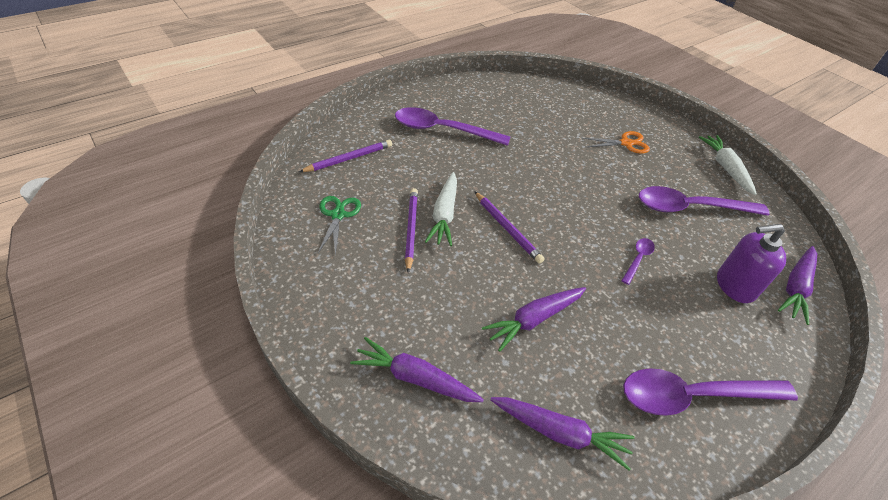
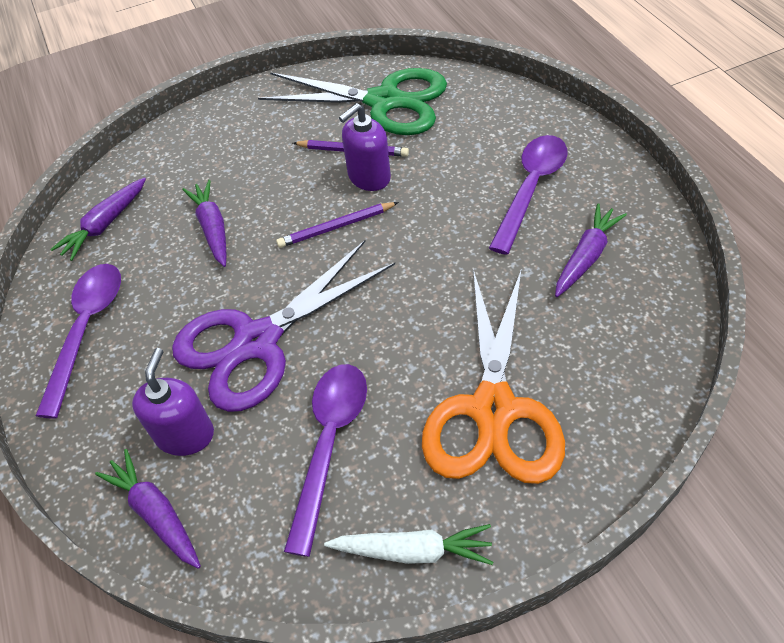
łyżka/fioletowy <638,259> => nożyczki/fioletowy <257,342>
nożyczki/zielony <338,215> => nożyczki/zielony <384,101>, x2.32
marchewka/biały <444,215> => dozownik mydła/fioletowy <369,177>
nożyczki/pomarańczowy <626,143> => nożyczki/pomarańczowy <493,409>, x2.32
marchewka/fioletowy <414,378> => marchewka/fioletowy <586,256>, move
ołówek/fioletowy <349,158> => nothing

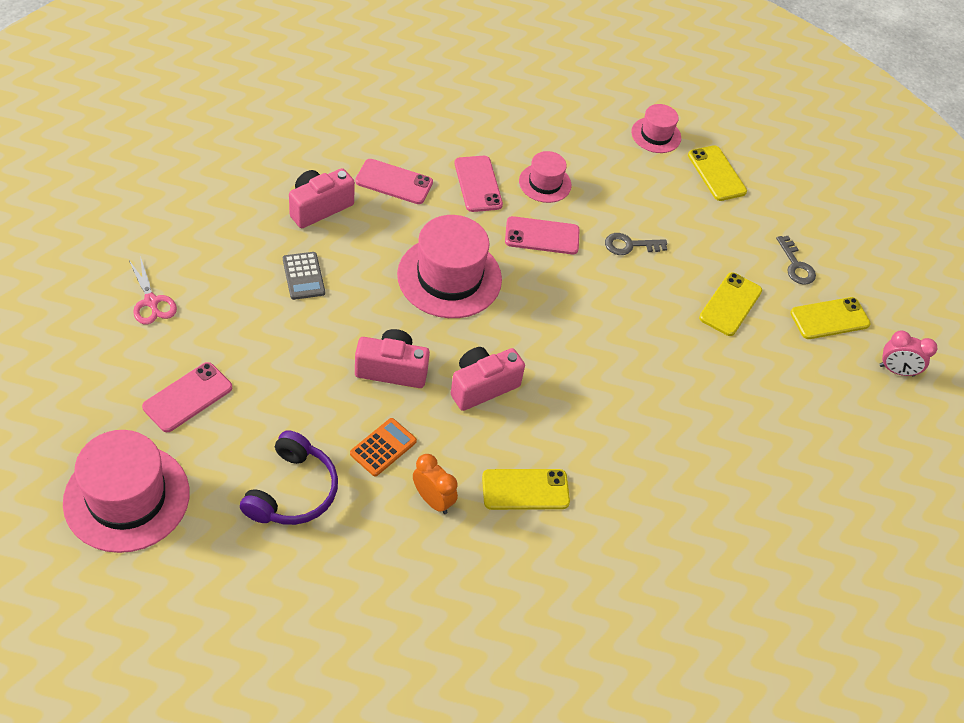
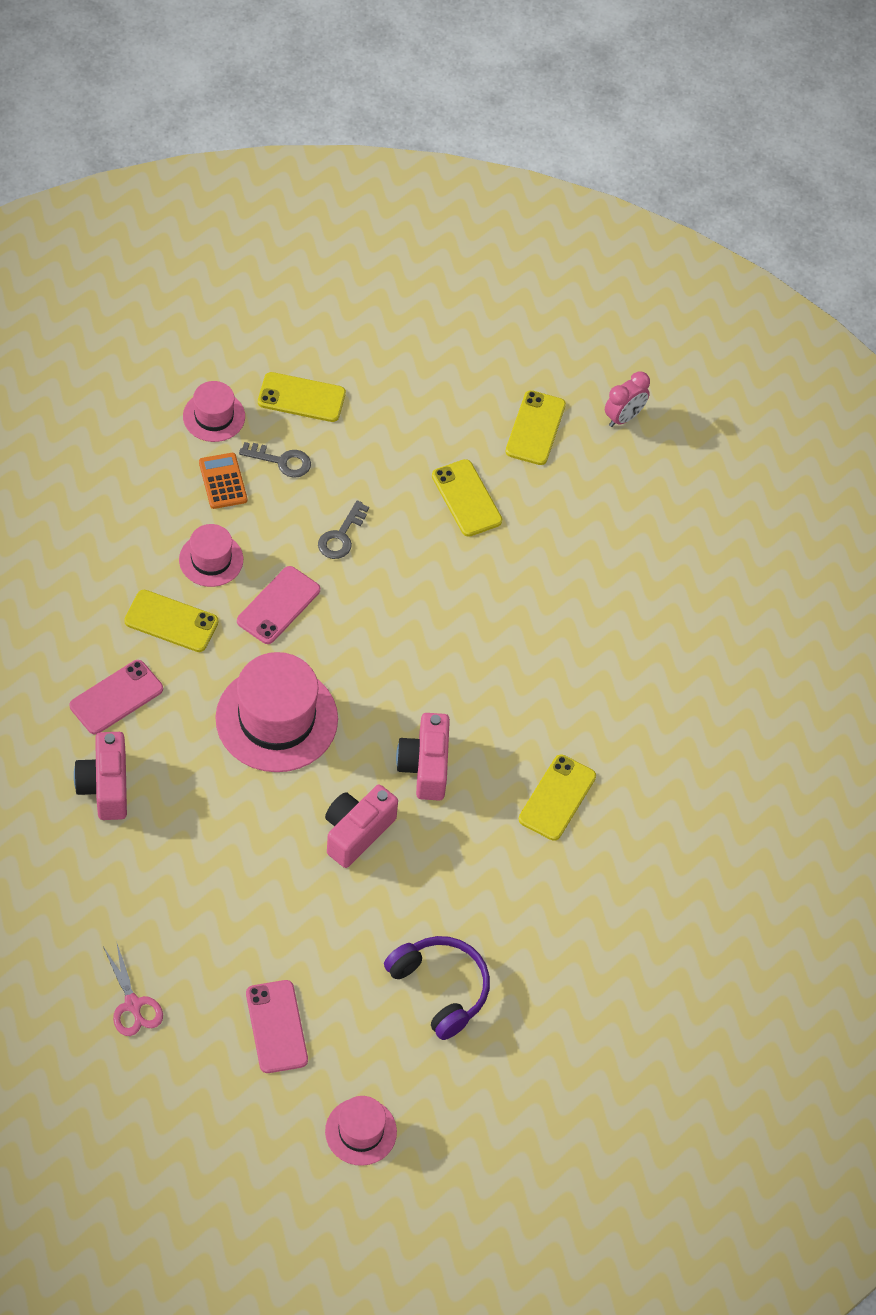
nożyczki/różowy <151,301> => nożyczki/różowy <133,1004>, 60 degrees clockwise
telefon/różowy <478,184> => telefon/żółty <171,621>
kalkulator/pomarańczowy <383,447> => kalkulator/pomarańczowy <223,481>, move
klucz/szary <796,265> => klucz/szary <281,461>, move
kapelusz/różowy <127,497> => kapelusz/różowy <361,1131>, x0.54
kalkulator/szary <303,276> => nothing
budzik/pomarańczowy <433,500> => nothing

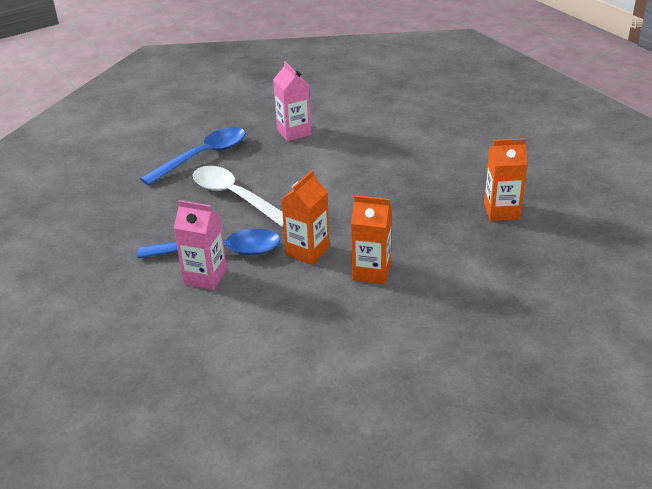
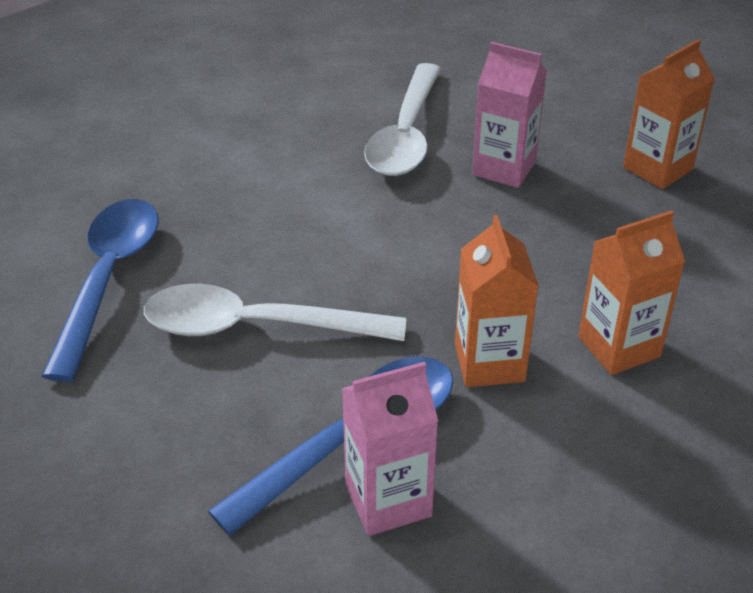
nothing => łyżka/biały <406,135>
karton mleka/różowy <294,132> => karton mleka/różowy <504,168>, move

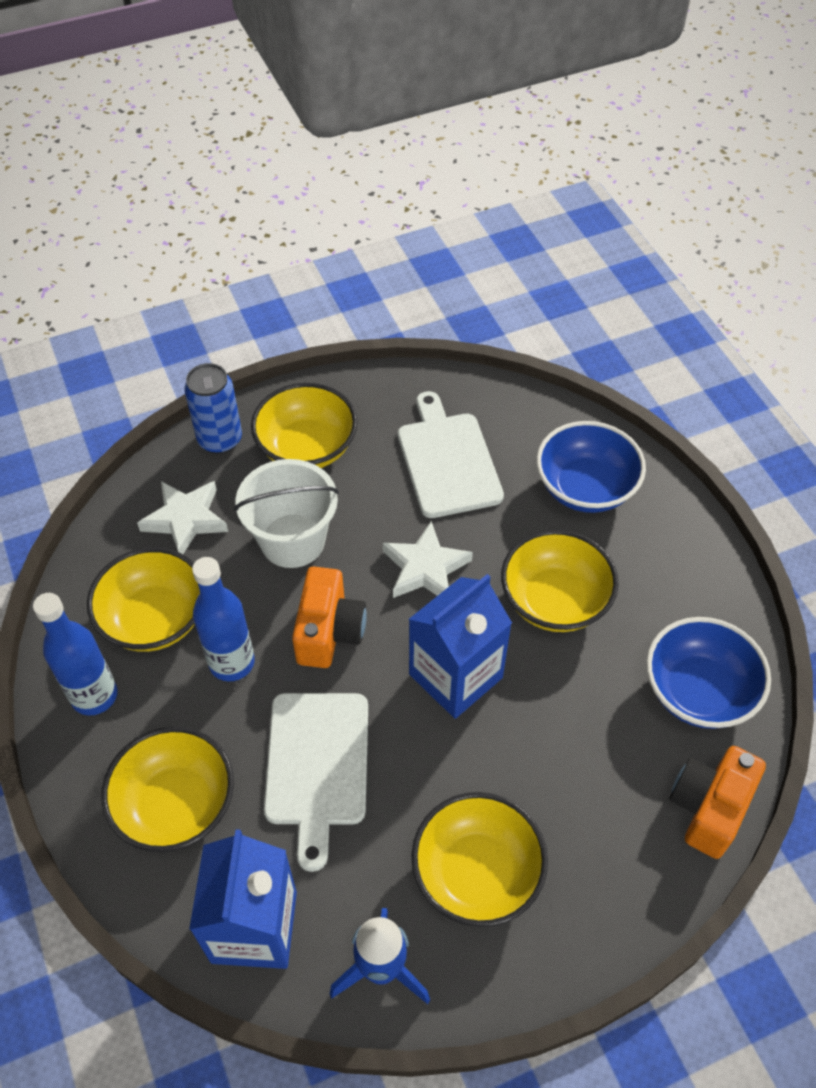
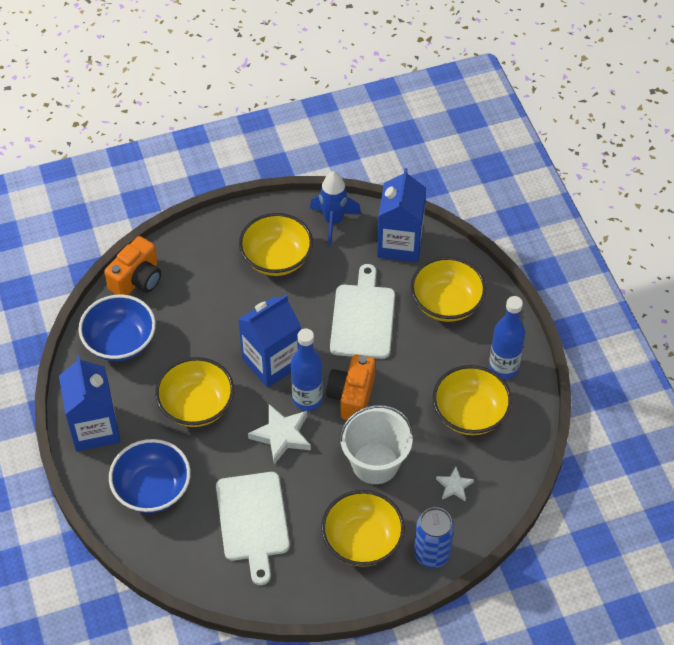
nothing => karton mleka/niebieski <95,428>
butelka/niebieski <232,662> => butelka/niebieski <307,399>, move
gwiazda/biały <186,519> => gwiazda/biały <454,486>, x0.58

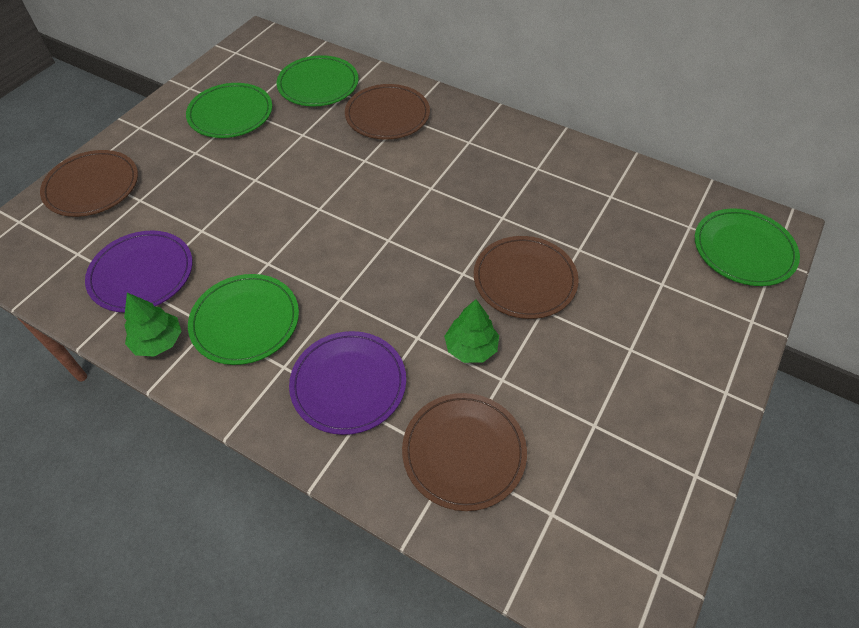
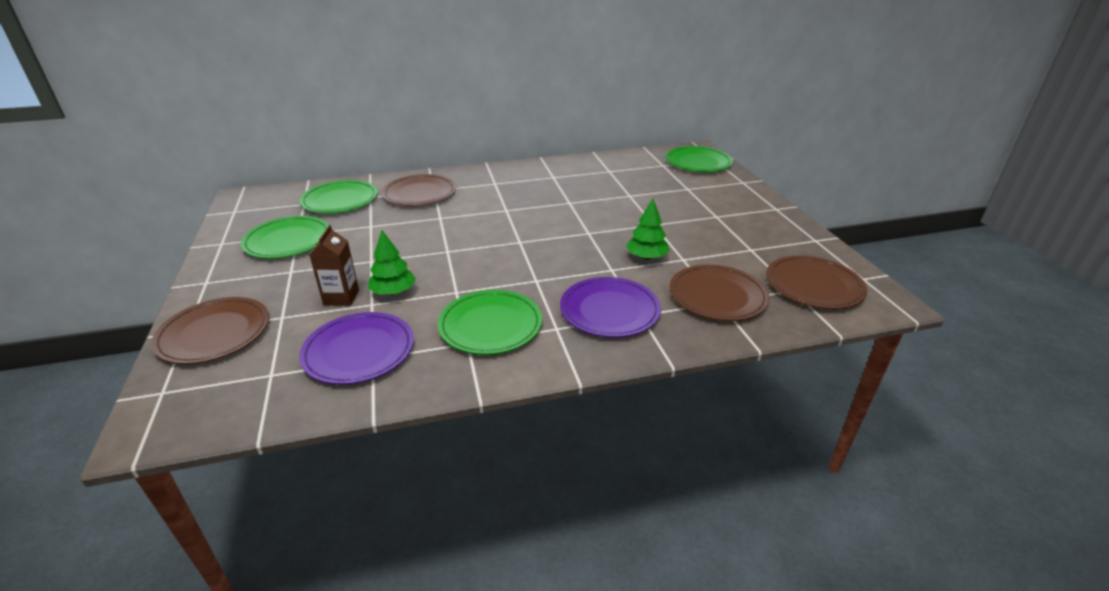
nothing => karton mleka/brązowy <341,297>
drzewko/zielony <158,341> => drzewko/zielony <393,292>, move
talerz/brązowy <524,279> => talerz/brązowy <813,285>, move

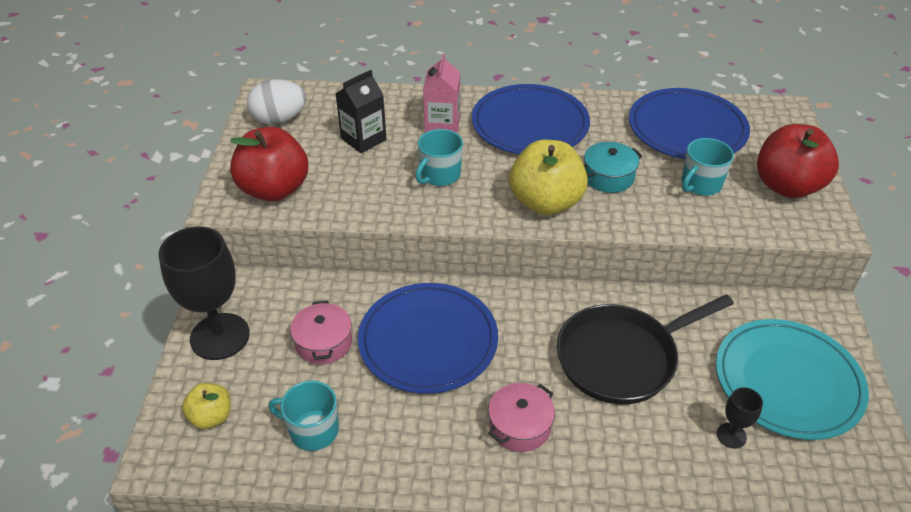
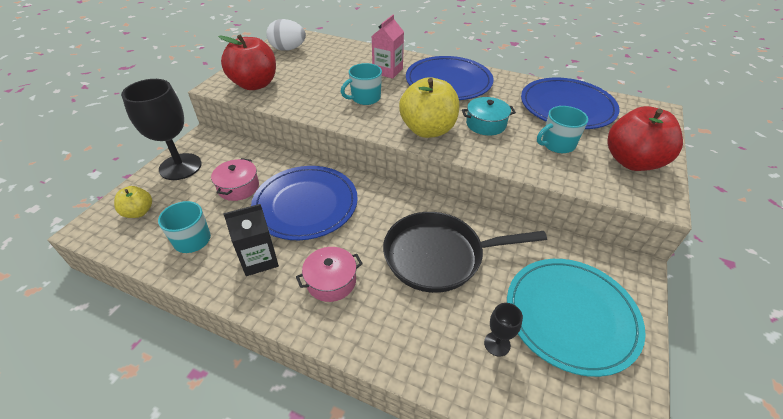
karton mleka/czarny <363,139> => karton mleka/czarny <259,259>, move

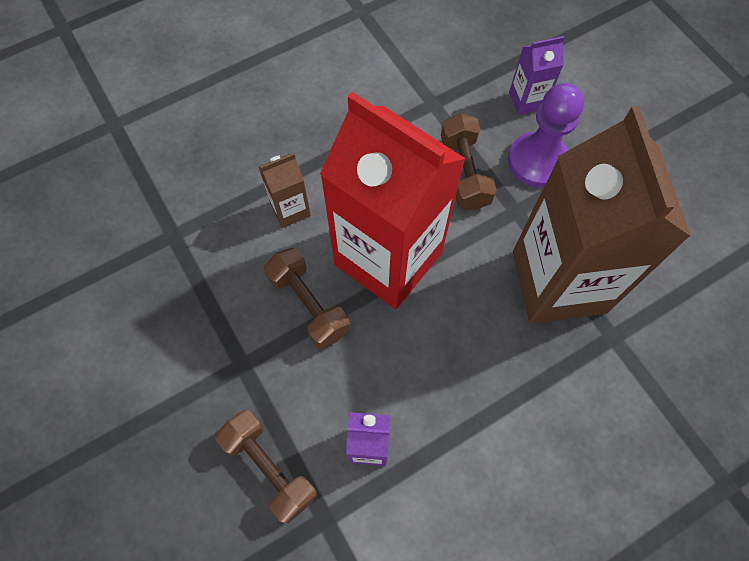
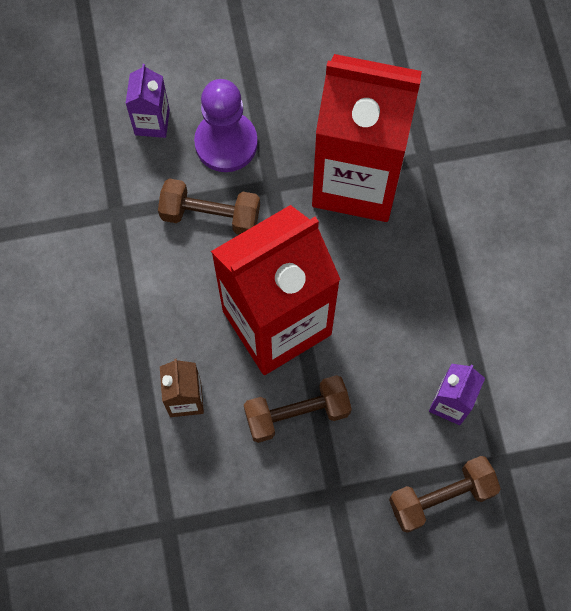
karton mleka/brązowy <558,282> => karton mleka/czerwony <357,180>

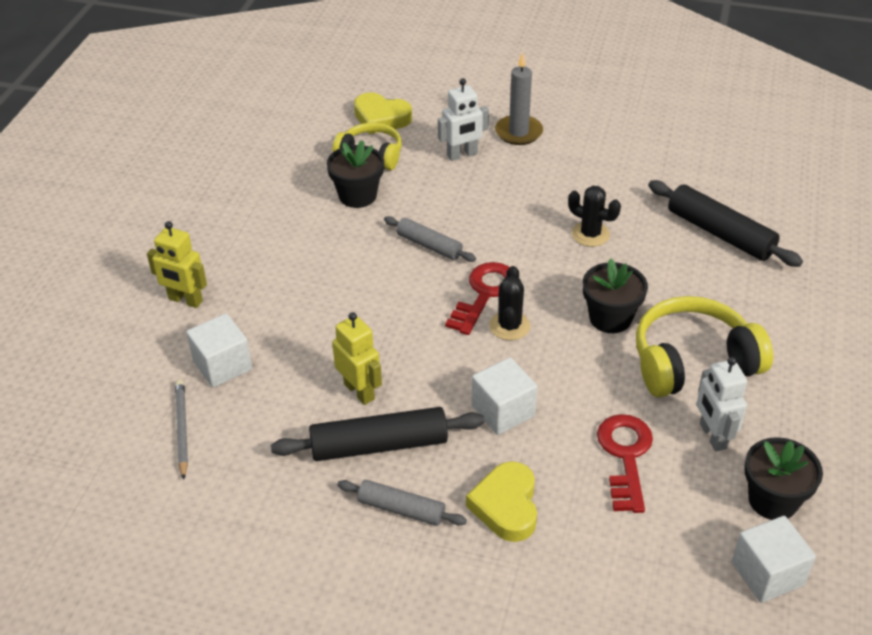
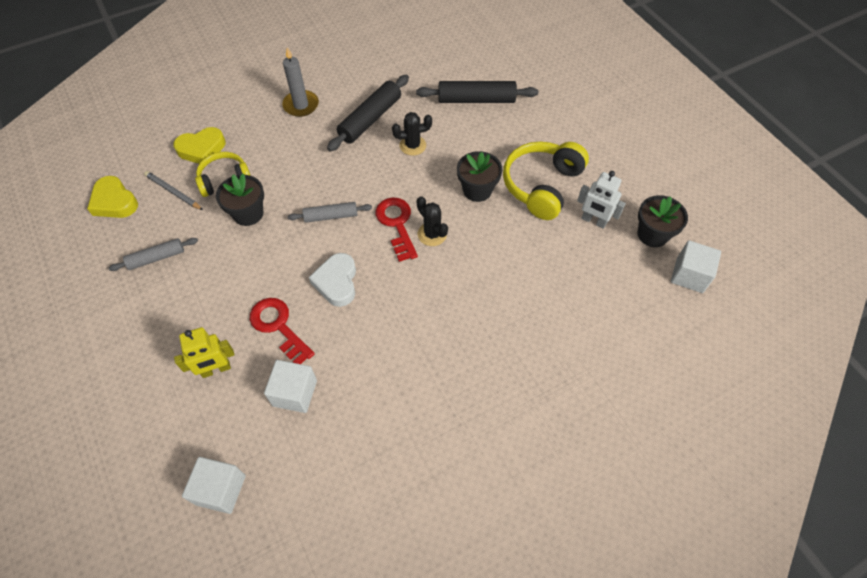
serce/żółty <506,506> => serce/żółty <114,202>, move
wałek do ciasta/szary <401,509> => wałek do ciasta/szary <156,258>, move
ołówek/szary <182,429> => ołówek/szary <173,192>, move
sześcian/biały <503,411> => sześcian/biały <220,490>, move
klucz/czerwony <625,456> => klucz/czerwony <278,327>, move
nothing => serce/biały <337,282>
wałek do ciasta/czarny <379,445> => wałek do ciasta/czarny <370,119>, move
robot/żółty <359,391> => nothing
robot/biały <462,155> => nothing

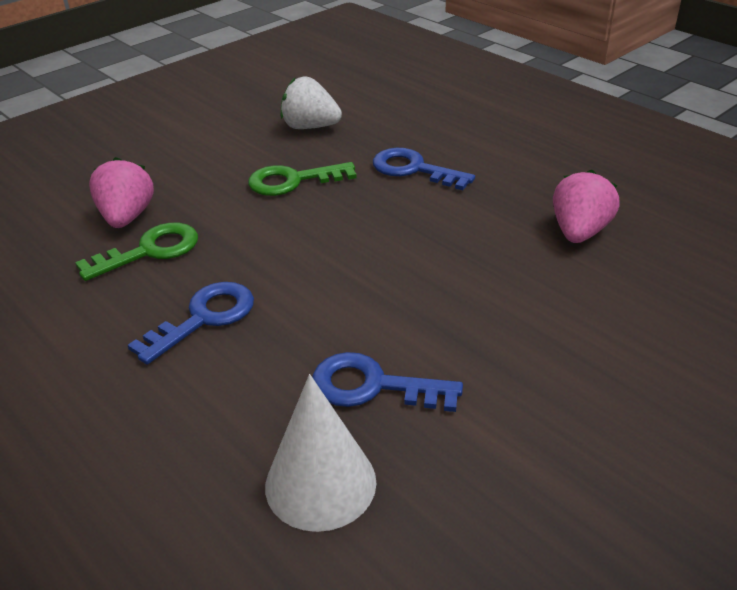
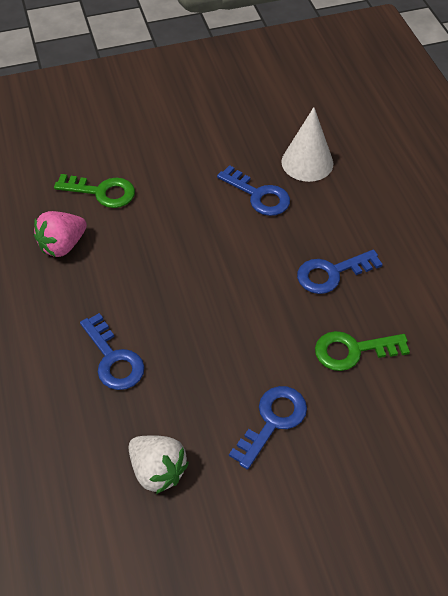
klucz/zielony <293,181> => klucz/zielony <102,192>, move
nothing => klucz/niebieski <273,421>
truskawka/różowy <127,217> => nothing

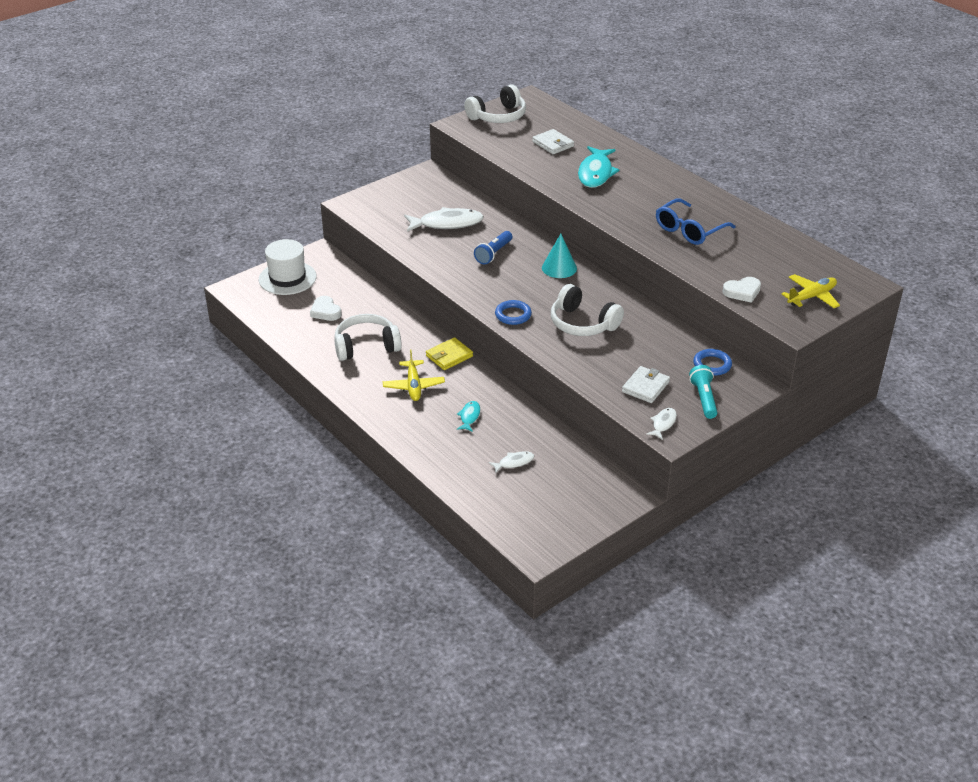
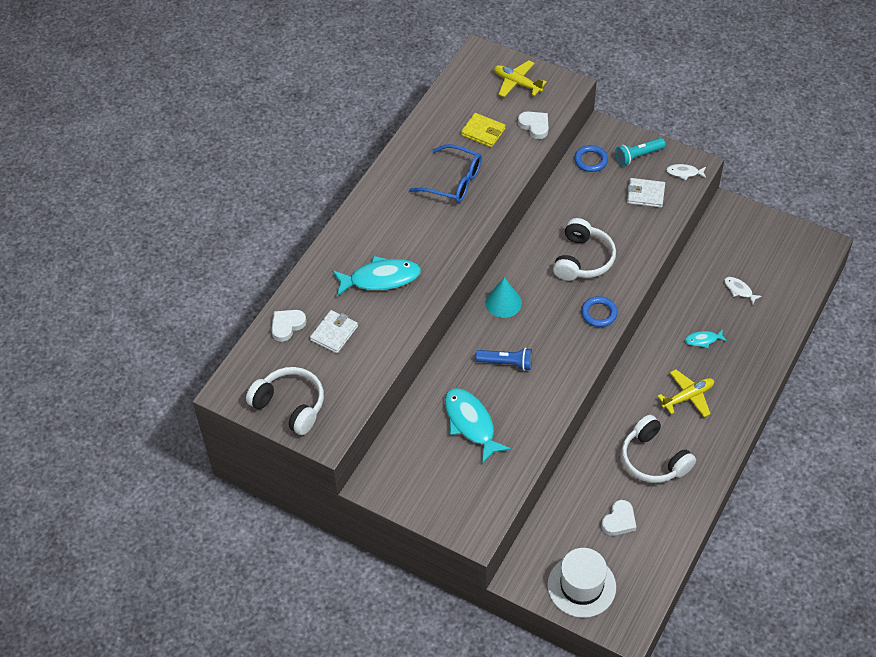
nothing => serce/biały <287,326>
ryba/biały <447,224> => ryba/turkusowy <471,423>
portfel/żółty <449,356> => portfel/żółty <483,132>, move

